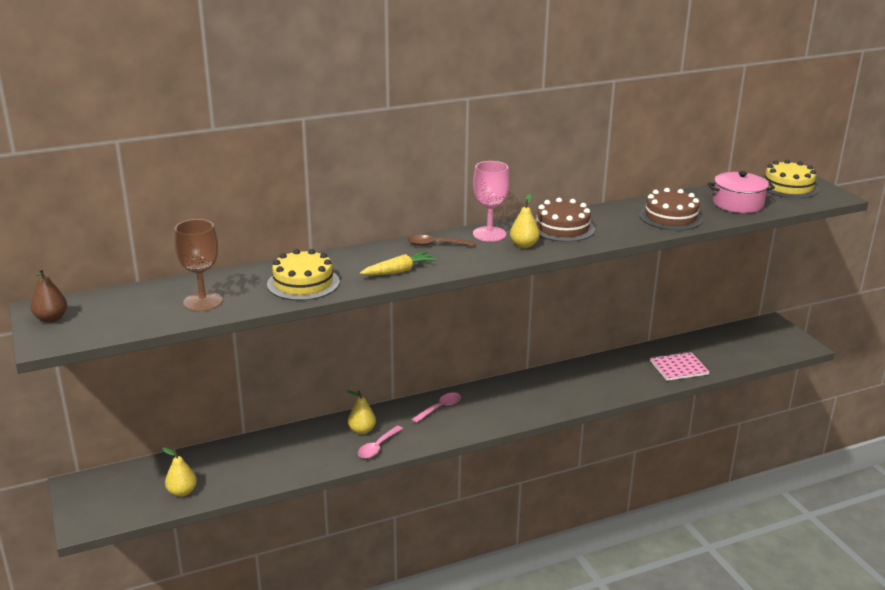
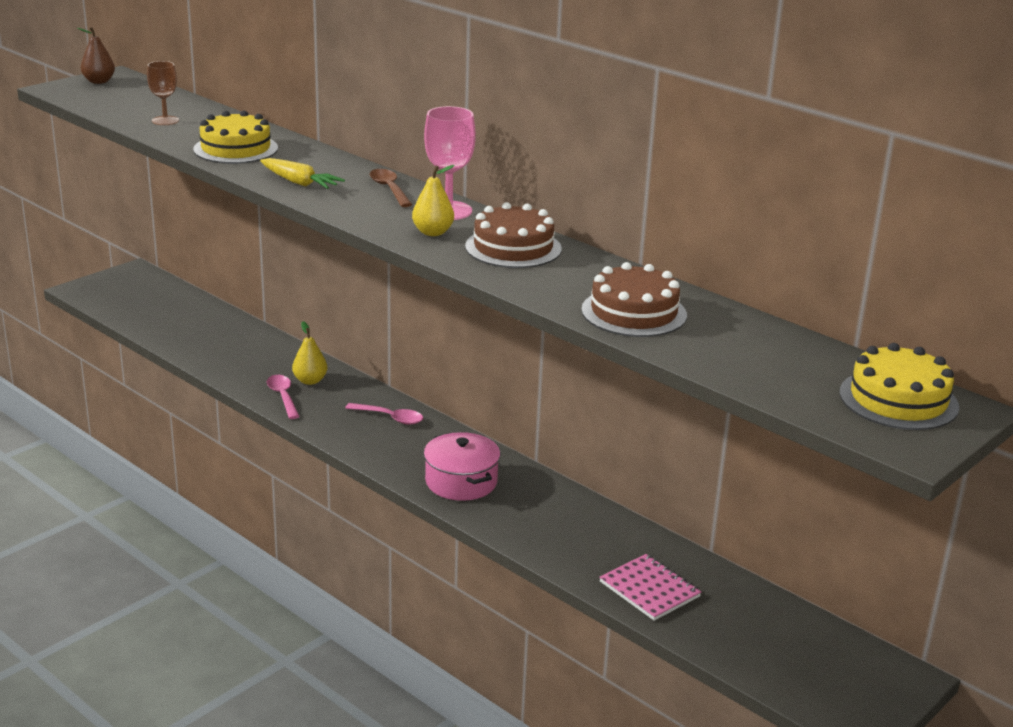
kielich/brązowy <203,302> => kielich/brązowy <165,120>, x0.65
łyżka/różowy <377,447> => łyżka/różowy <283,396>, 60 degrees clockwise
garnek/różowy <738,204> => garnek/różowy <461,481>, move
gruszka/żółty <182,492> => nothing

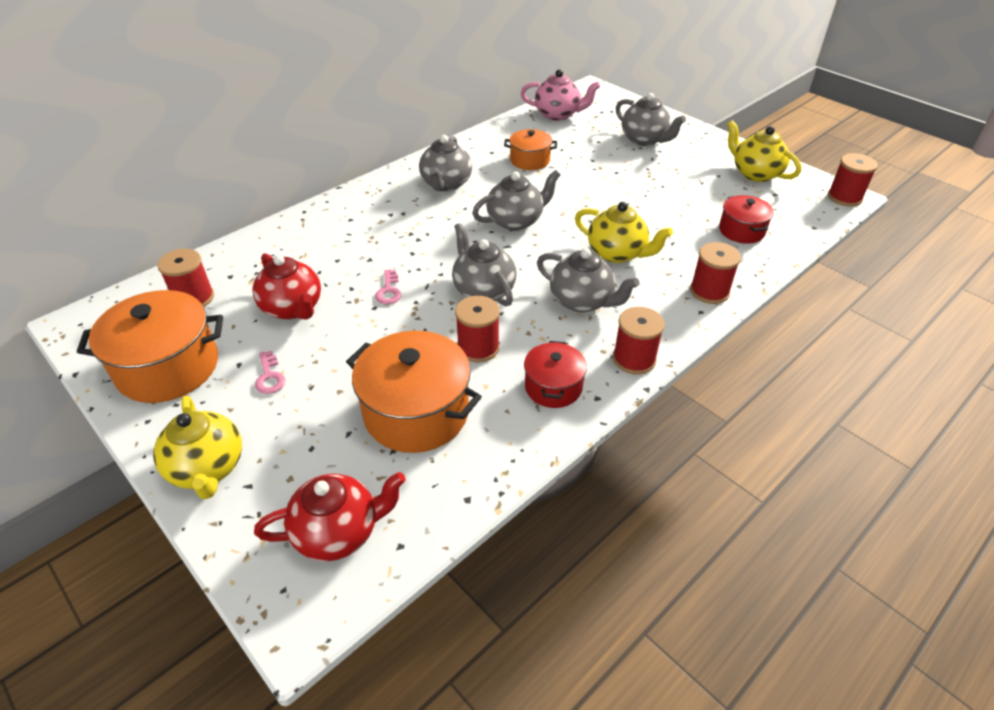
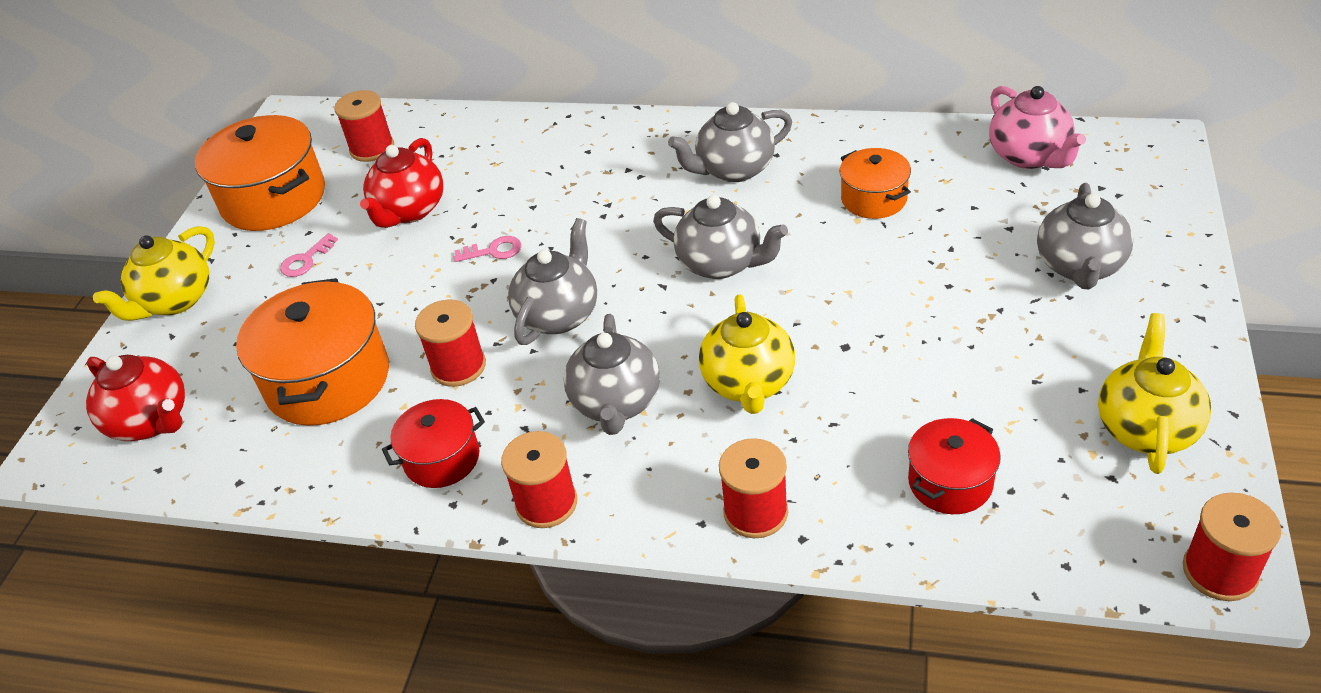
klucz/różowy <389,291> => klucz/różowy <493,251>, 150 degrees counterclockwise

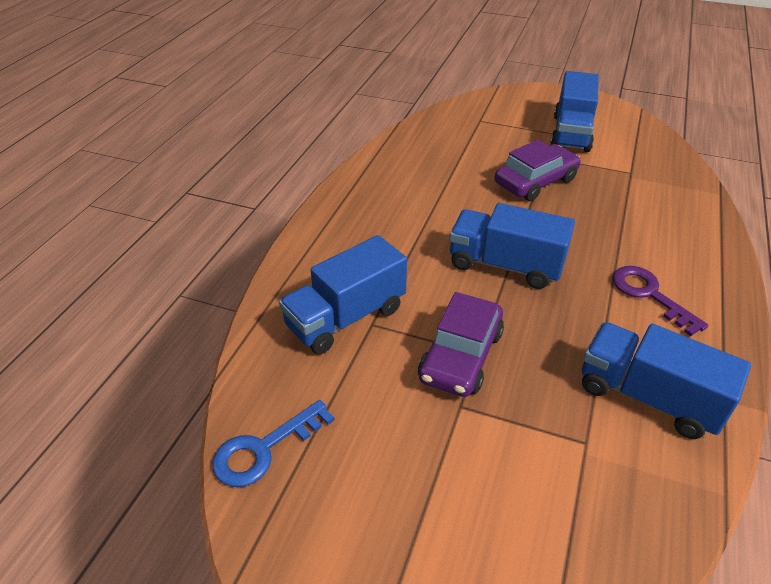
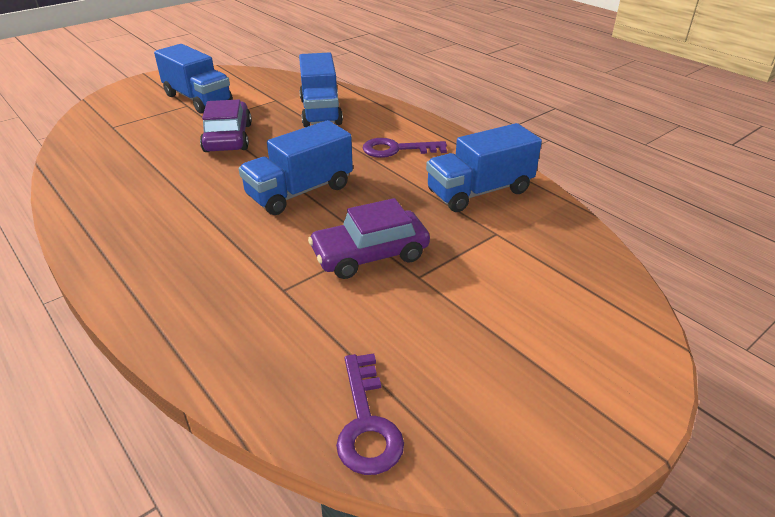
ciężarówka/niebieski <346,317> => ciężarówka/niebieski <320,111>, move
samochód/fioletowy <460,356> => samochód/fioletowy <370,254>, 105 degrees clockwise
klucz/niebieski <264,449> => klucz/fioletowy <367,423>

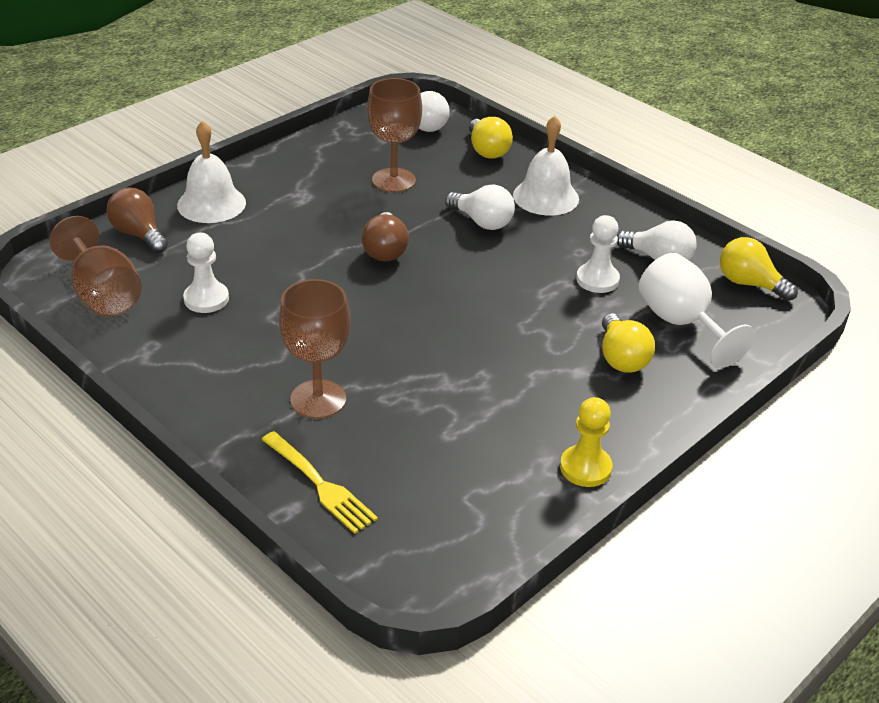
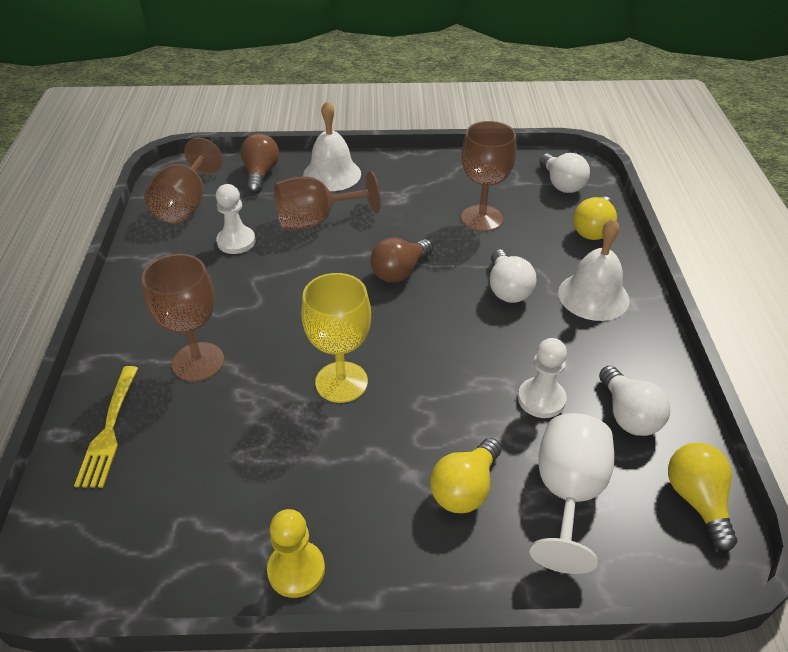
nothing => kielich/brązowy <316,221>
nothing => kielich/żółty <341,382>

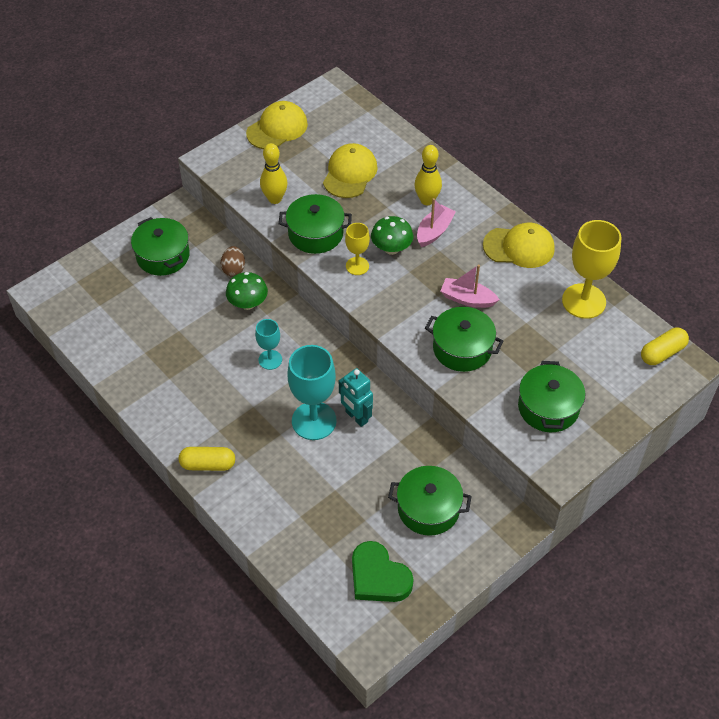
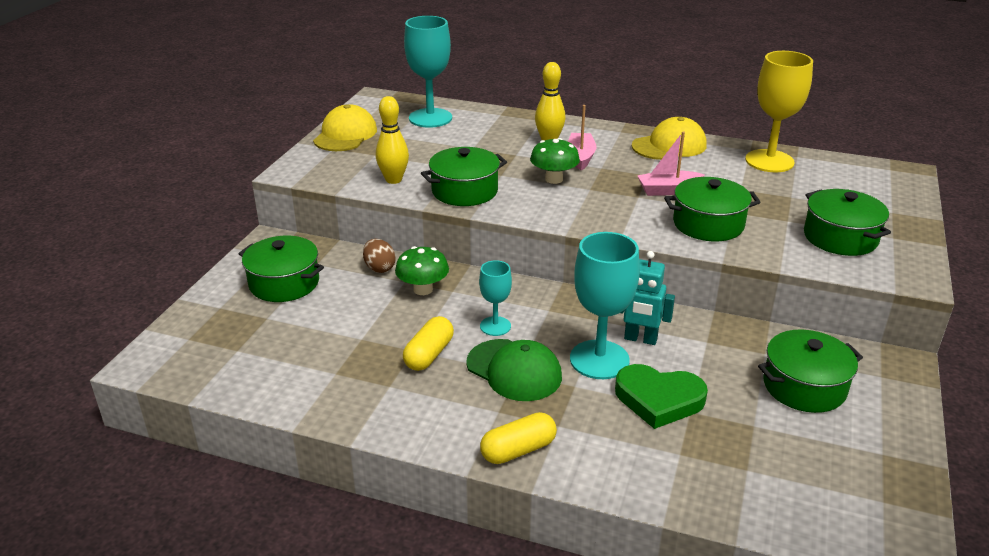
kapsułka/żółty <662,353> => kapsułka/żółty <429,354>, move
nothing => kielich/turkusowy <430,118>
nothing => czapka/zielony <514,370>
serce/zielony <378,577> => serce/zielony <659,399>, move
czapka/żółty <350,173> => nothing
kielich/żółty <357,266> => nothing

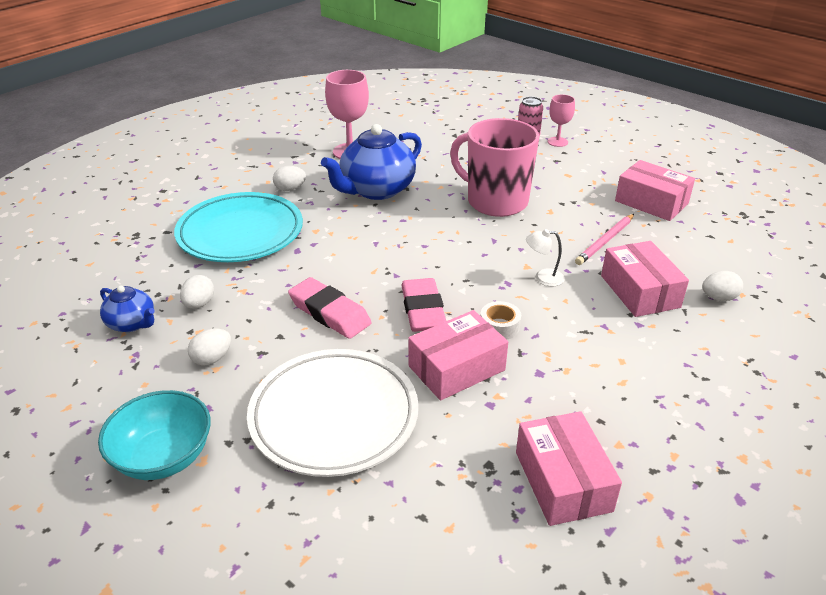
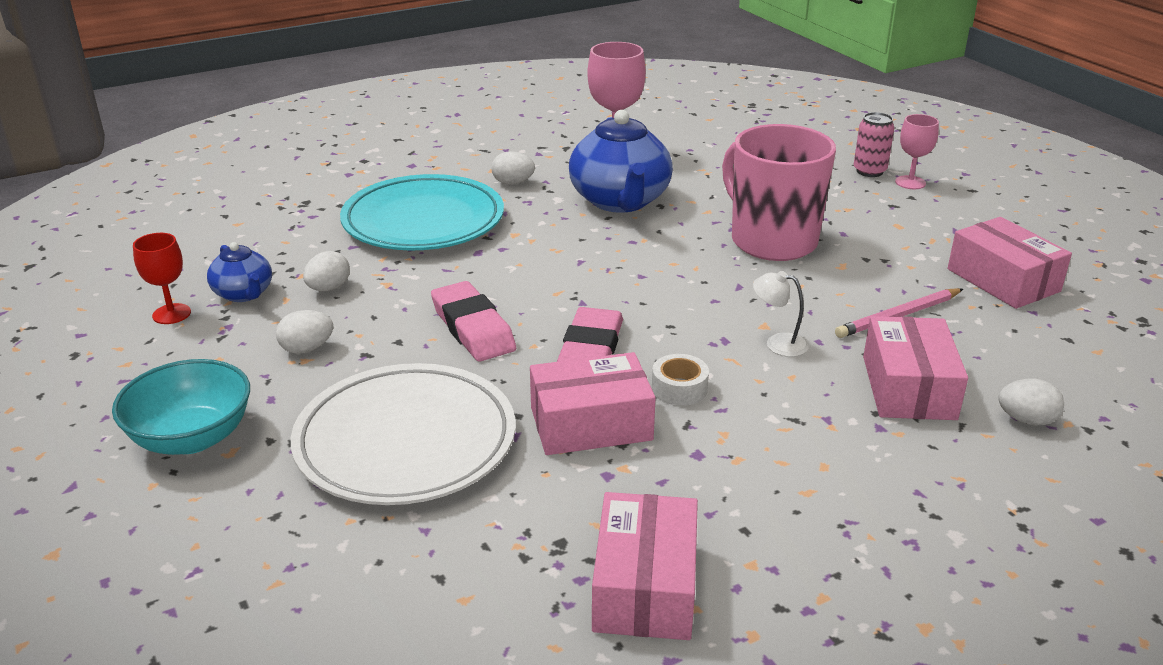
nothing => kielich/czerwony <171,314>
imbryk/niebieski <376,190> => imbryk/niebieski <620,201>, 75 degrees counterclockwise

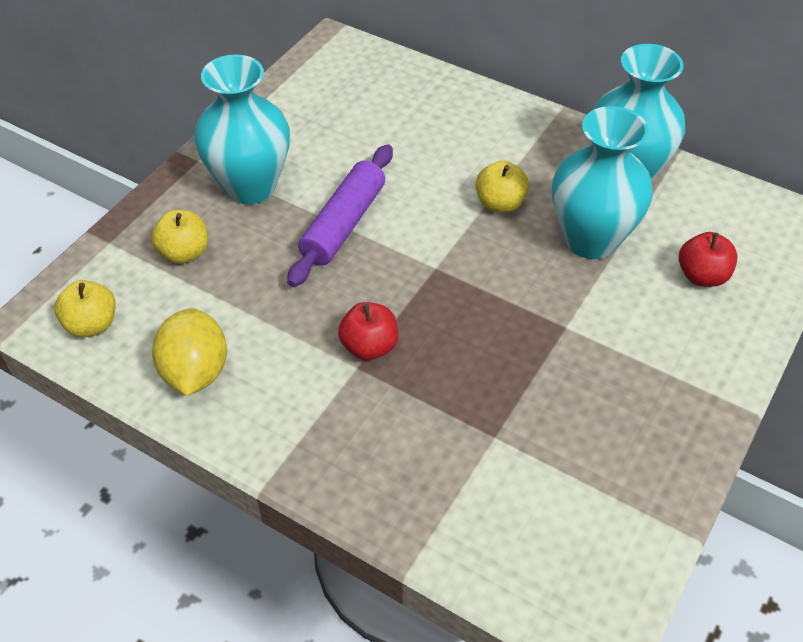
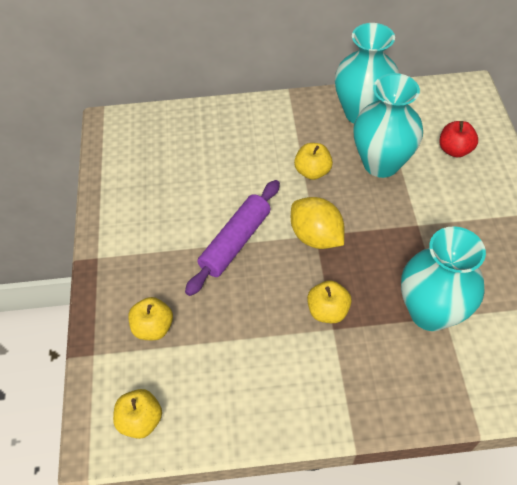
wałek do ciasta/fioletowy <343,224> => wałek do ciasta/fioletowy <235,242>, 45 degrees clockwise
cytryna/żółty <195,372> => cytryna/żółty <316,236>, move
jabłko/czerwony <369,347> => jabłko/żółty <327,311>
wazon/turkusowy <250,186> => wazon/turkusowy <430,312>, move

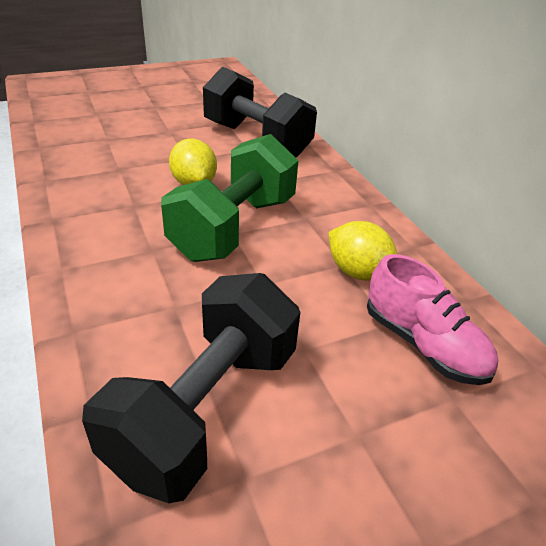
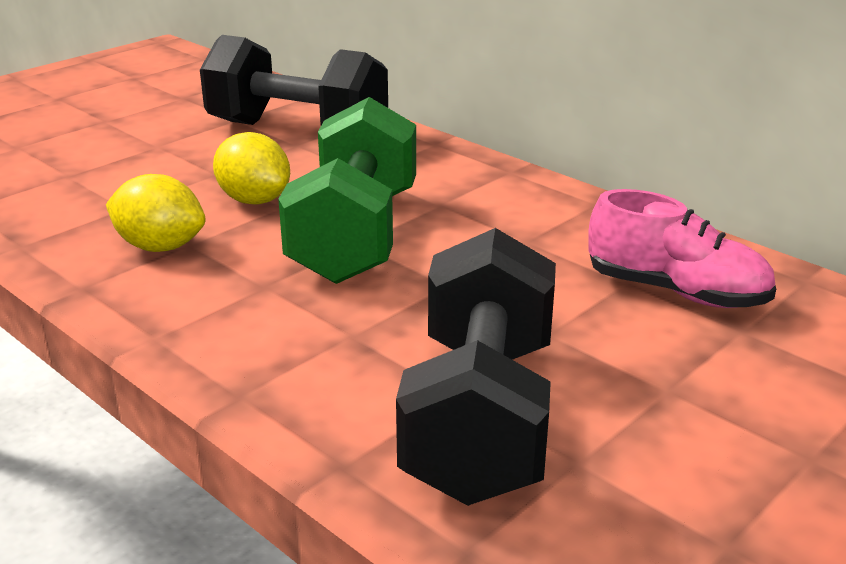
cytryna/żółty <358,272> => cytryna/żółty <160,247>, move

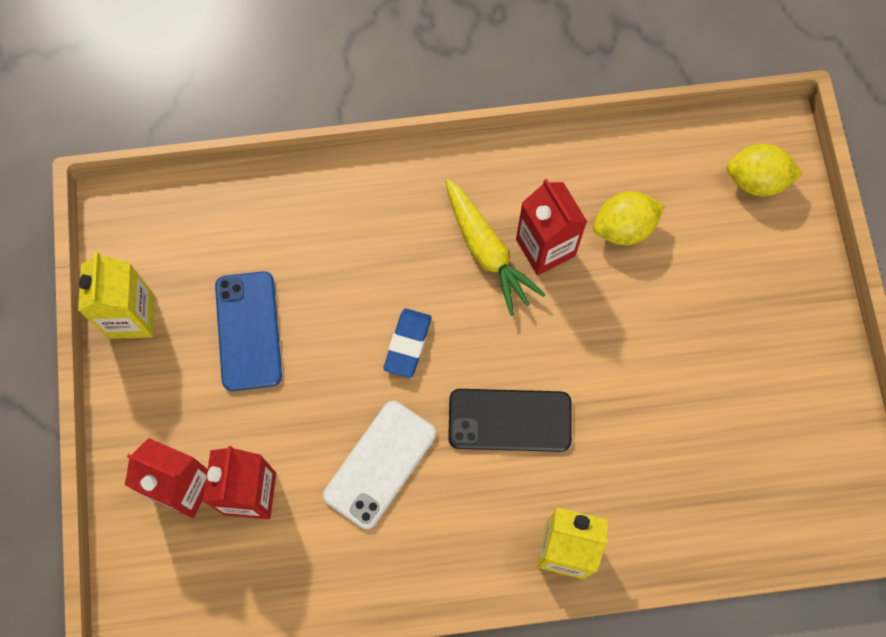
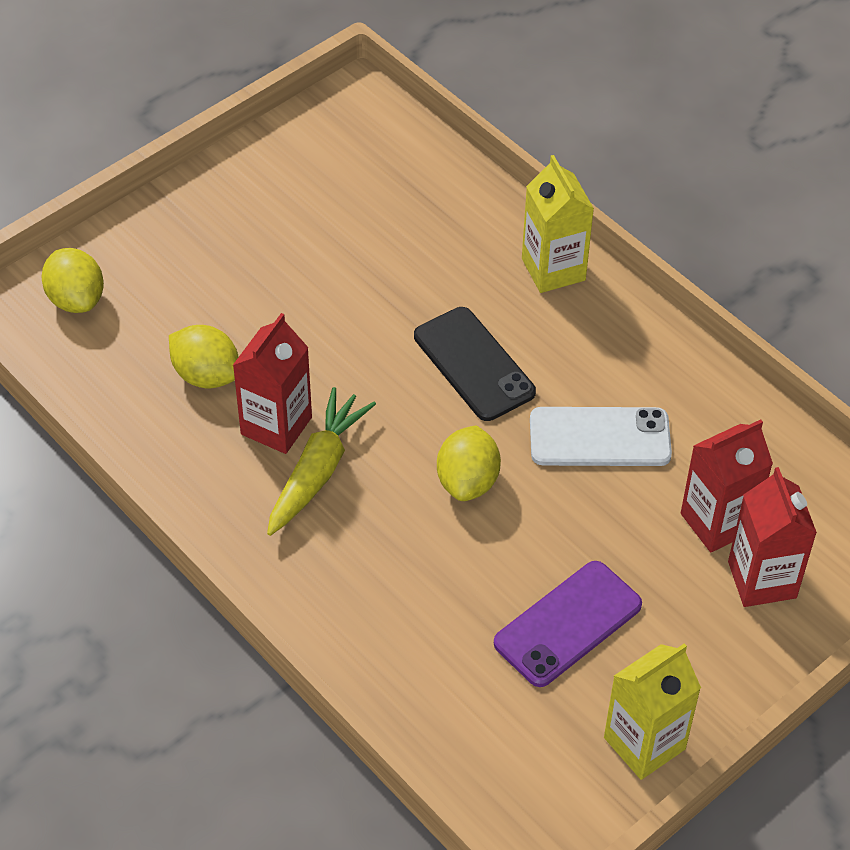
gumka do mazania/niebieski <408,344> => cytryna/żółty <467,481>
telefon/niebieski <248,331> => telefon/fioletowy <568,624>

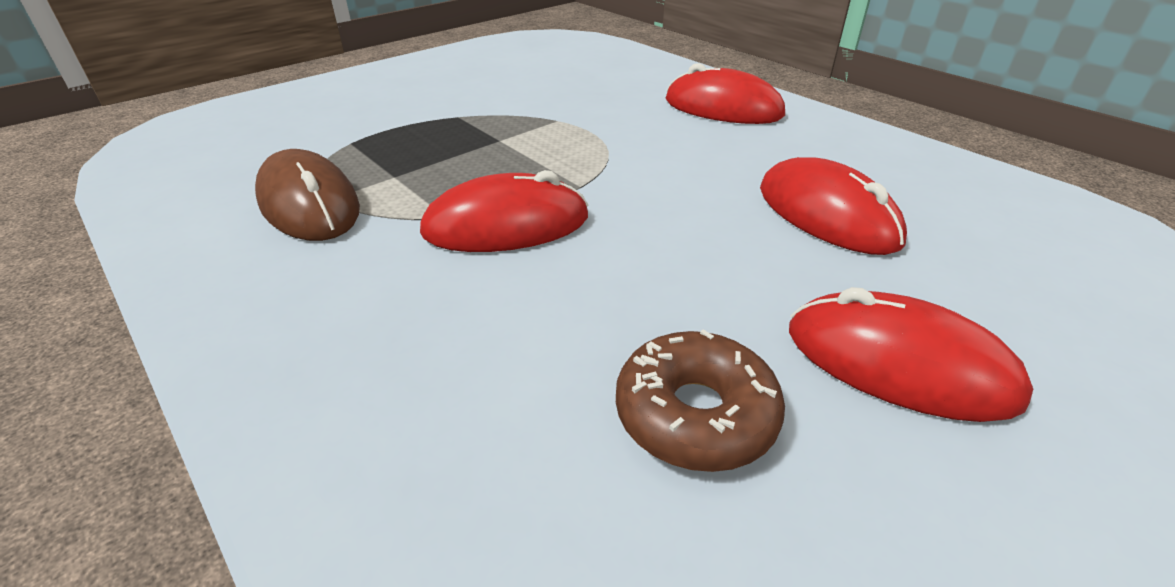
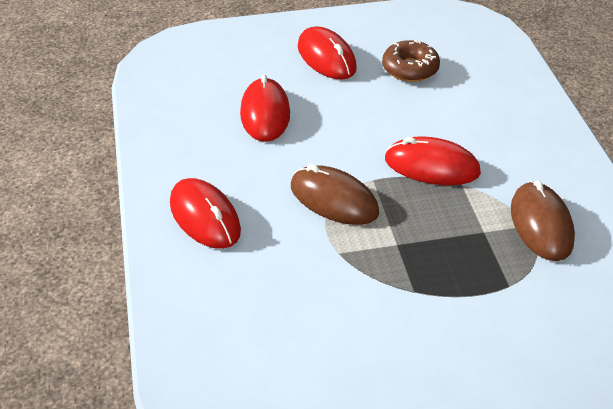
nothing => myszka/brązowy <334,199>

